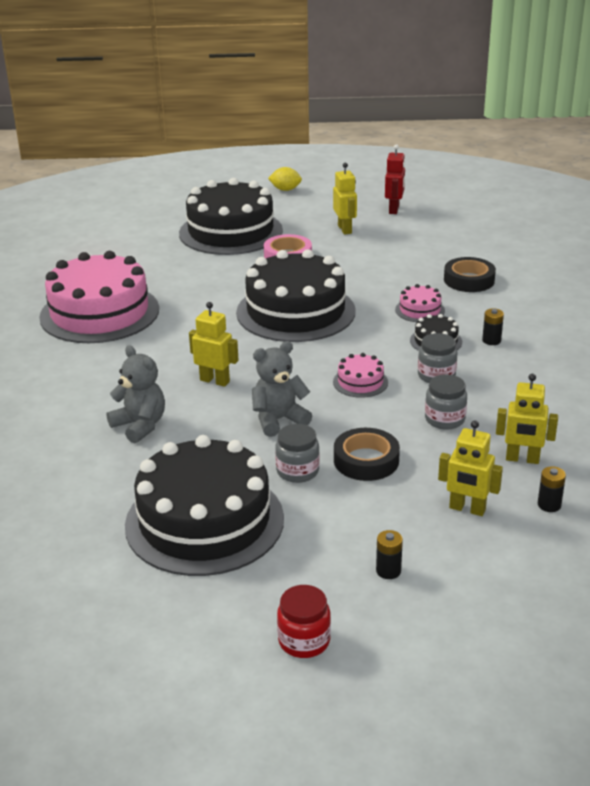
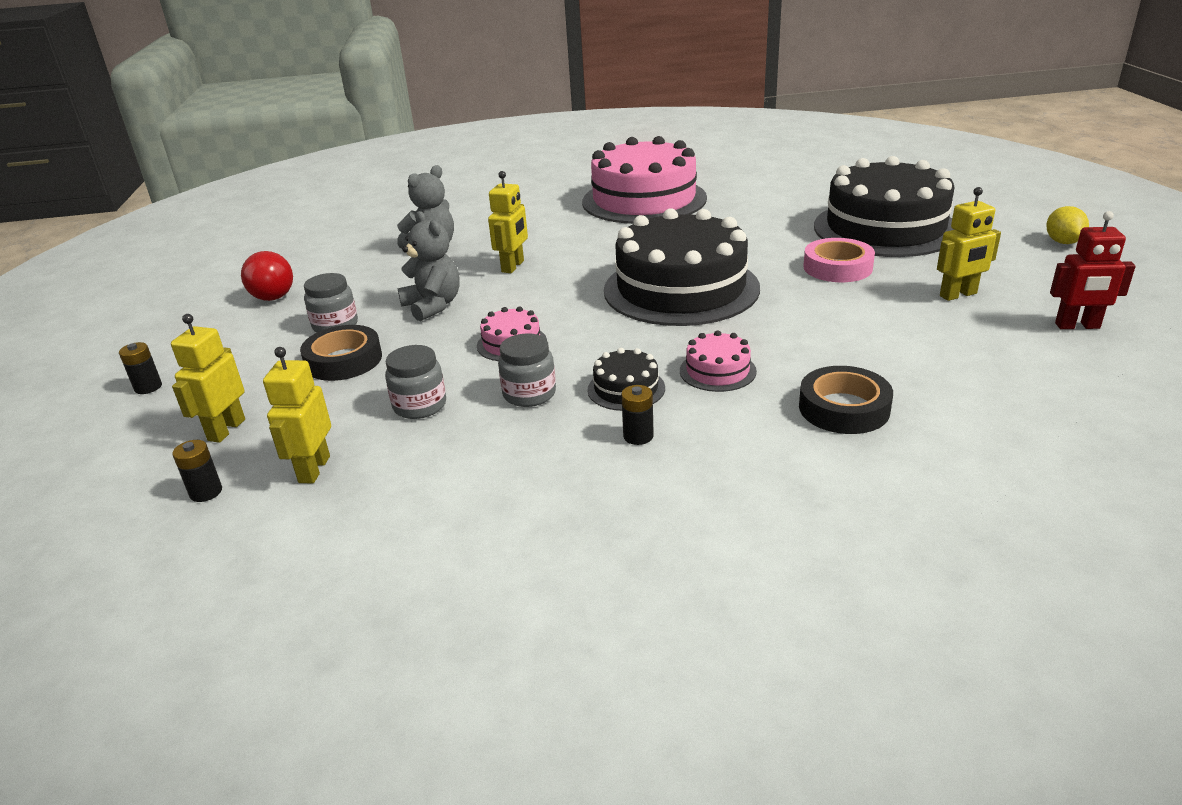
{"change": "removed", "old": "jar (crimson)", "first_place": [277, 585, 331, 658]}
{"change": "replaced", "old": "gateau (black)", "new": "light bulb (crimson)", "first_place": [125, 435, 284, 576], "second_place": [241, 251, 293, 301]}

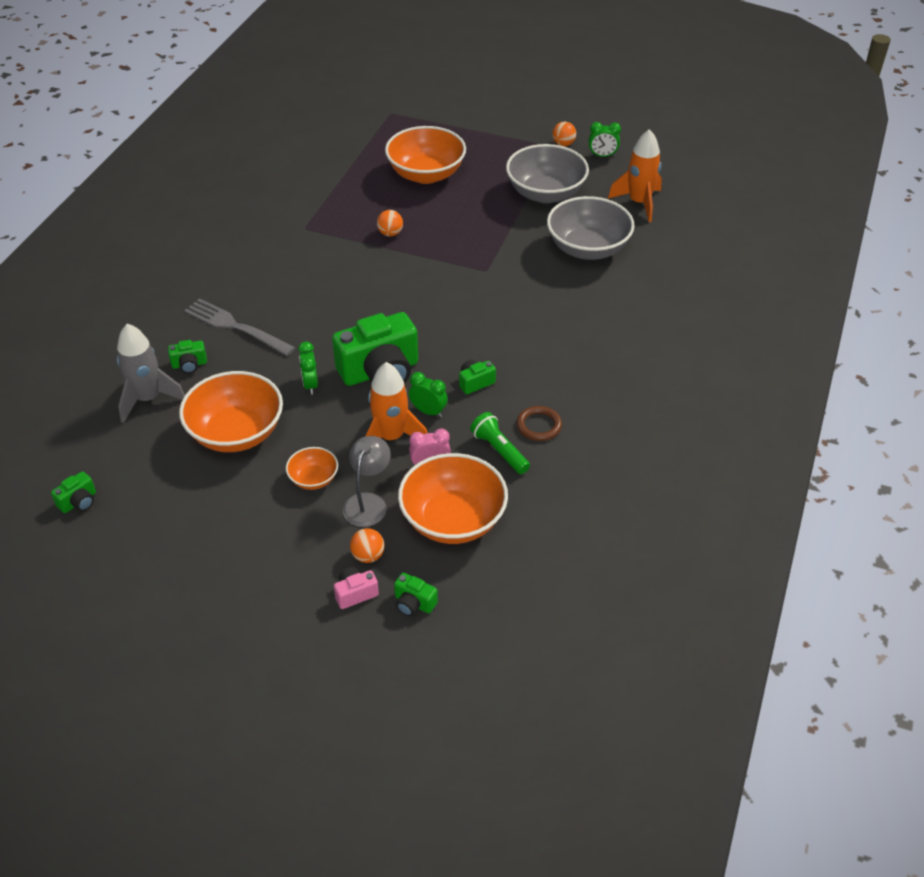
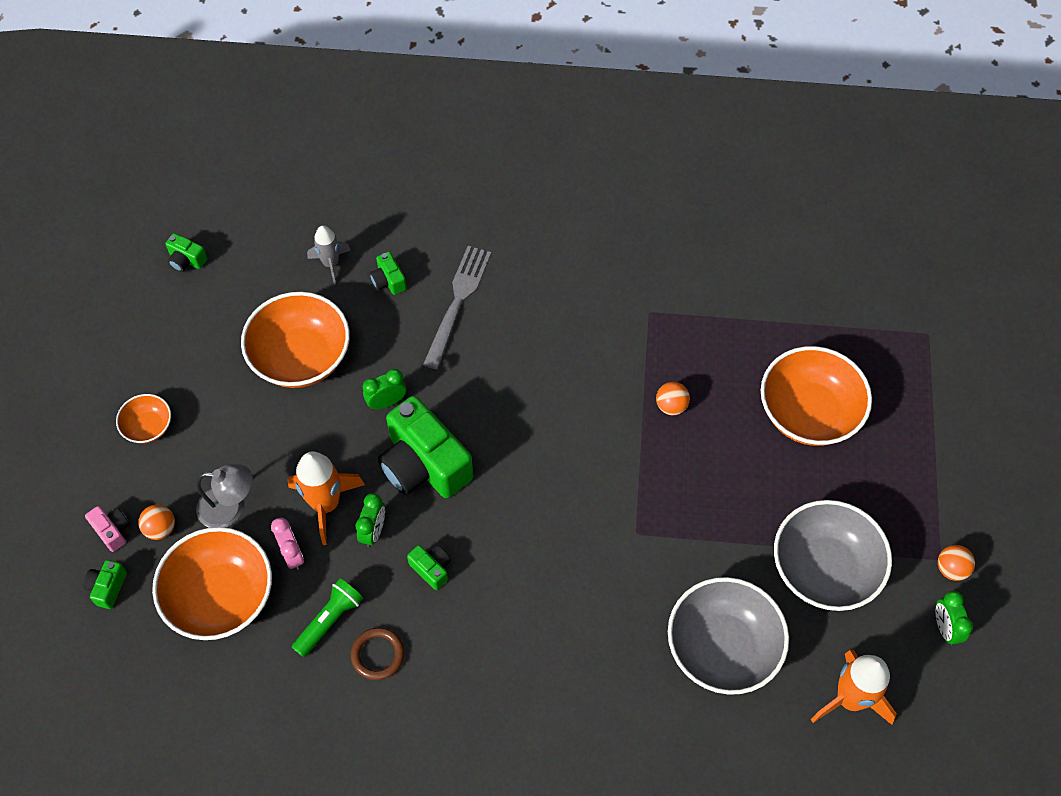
{"change": "moved", "old": "serving bowl (orange)", "first_place": [286, 447, 338, 490], "second_place": [116, 394, 171, 443]}
{"change": "resized", "old": "rocket (gray)", "first_place": [117, 324, 185, 423], "second_place": [307, 225, 351, 285], "factor": 0.63}

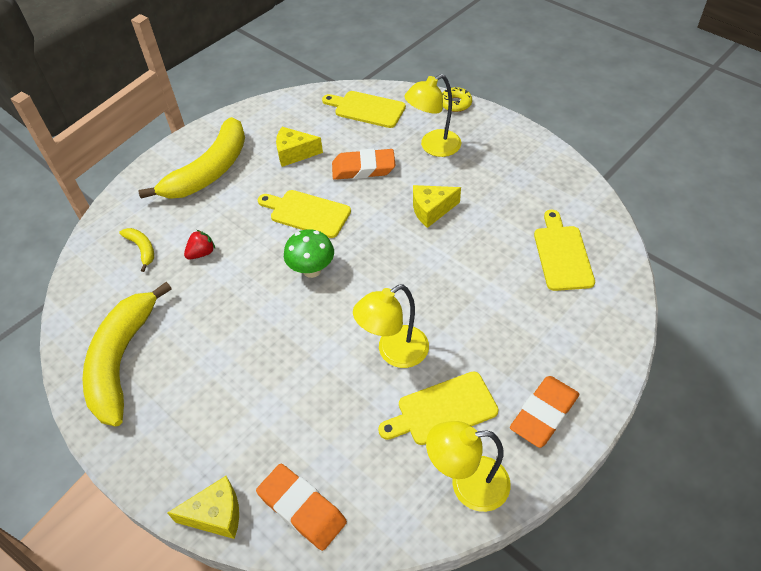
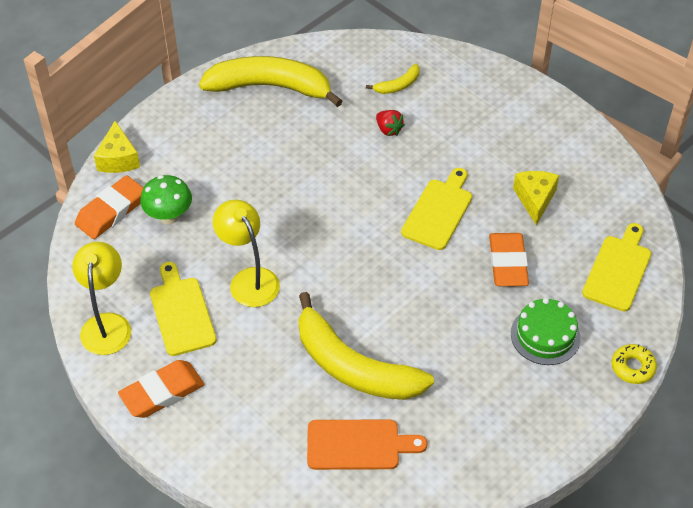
{"change": "removed", "old": "cheese wedge (bright yellow)", "first_place": [413, 185, 461, 228]}
{"change": "moved", "old": "banana (bright yellow)", "first_place": [138, 117, 245, 199], "second_place": [299, 292, 434, 400]}
{"change": "moved", "old": "mushroom (green)", "first_place": [284, 229, 334, 278], "second_place": [140, 175, 192, 224]}
{"change": "replaced", "old": "lamp (bright yellow)", "new": "gateau (green)", "first_place": [404, 74, 461, 157], "second_place": [511, 298, 581, 365]}
{"change": "recoloured", "old": "bread board (bright yellow)", "new": "bread board (orange)", "first_place": [534, 210, 595, 291], "second_place": [307, 419, 427, 470]}
{"change": "turned", "old": "eraser (orange)", "first_place": [510, 376, 579, 448], "second_place": [118, 360, 205, 418], "degrees": -75}

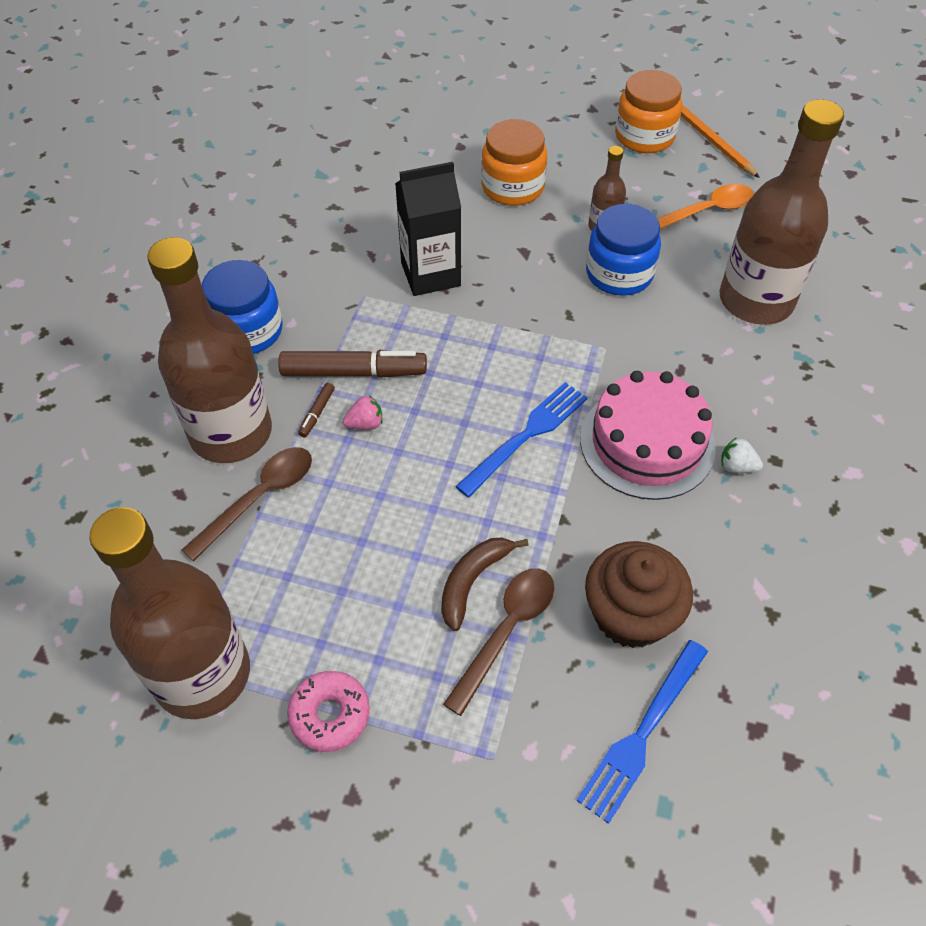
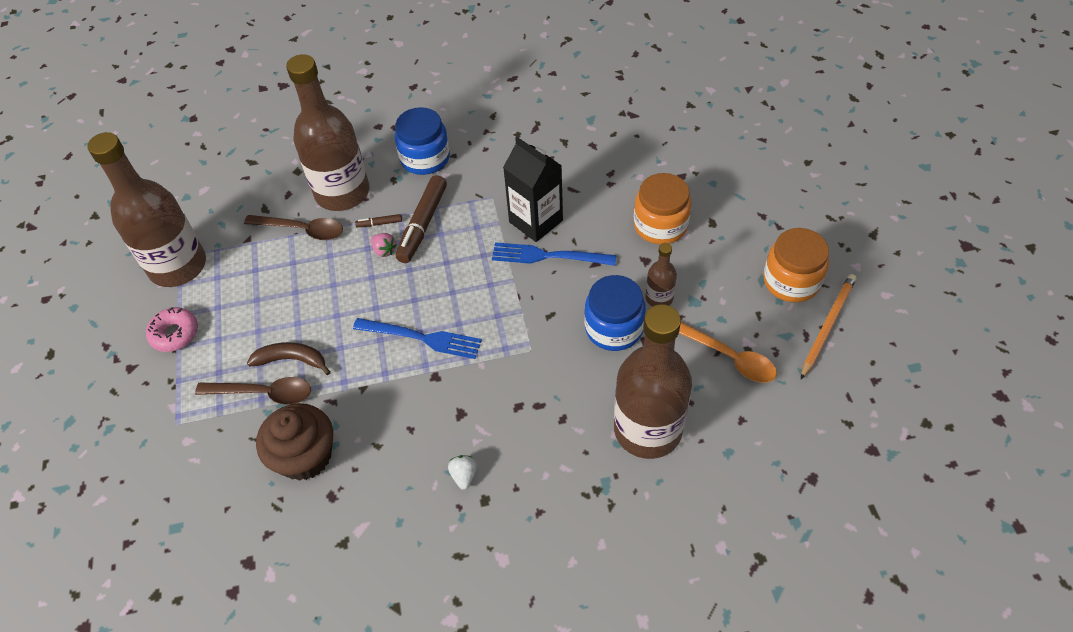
{"change": "removed", "old": "gateau (rose-pink)", "first_place": [580, 371, 716, 500]}
{"change": "moved", "old": "dinner fork (royal blue)", "first_place": [576, 640, 708, 824], "second_place": [492, 242, 616, 266]}
{"change": "turned", "old": "marker (brown)", "first_place": [278, 350, 427, 378], "second_place": [396, 175, 447, 263], "degrees": 45}

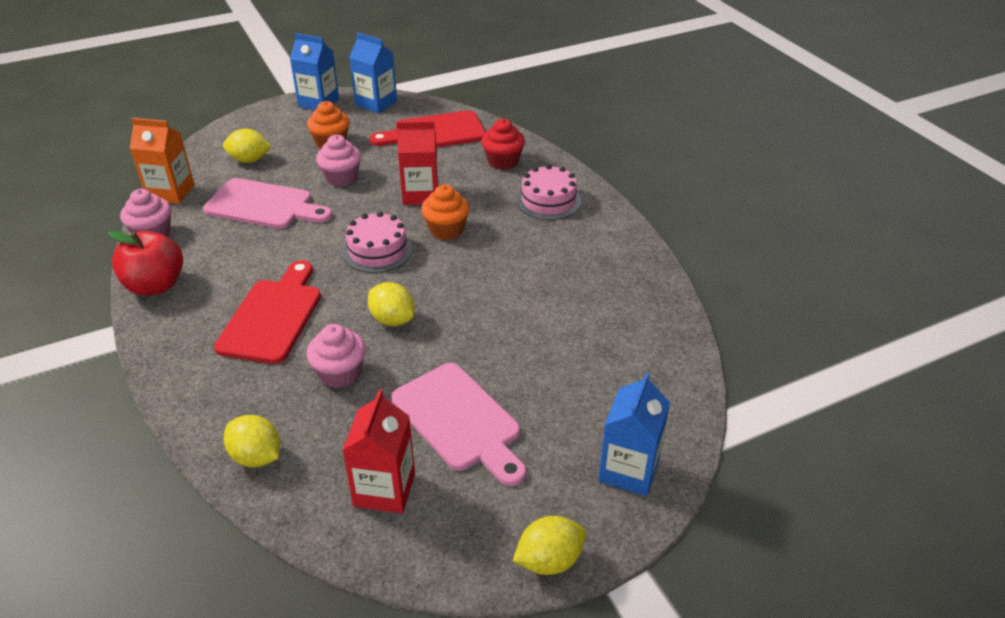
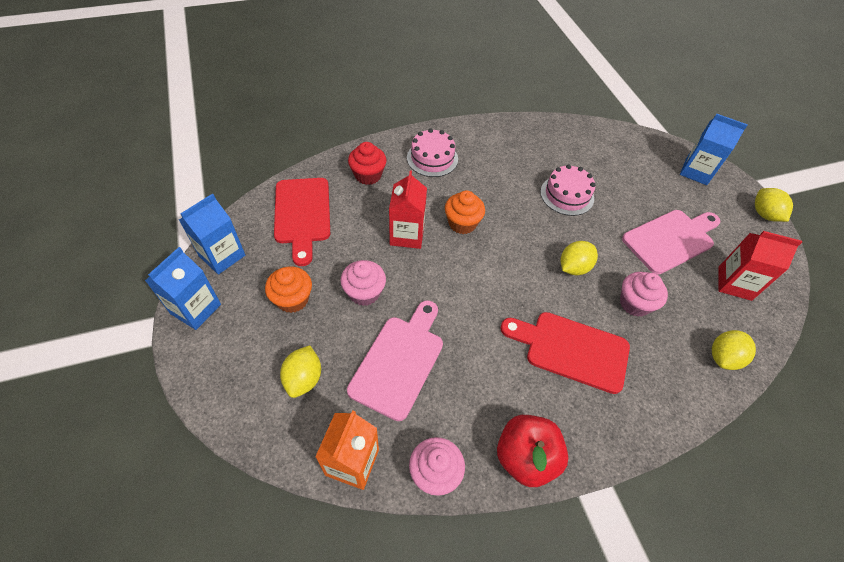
{"change": "moved", "old": "gateau (rose-pink)", "first_place": [342, 212, 413, 273], "second_place": [540, 164, 595, 216]}

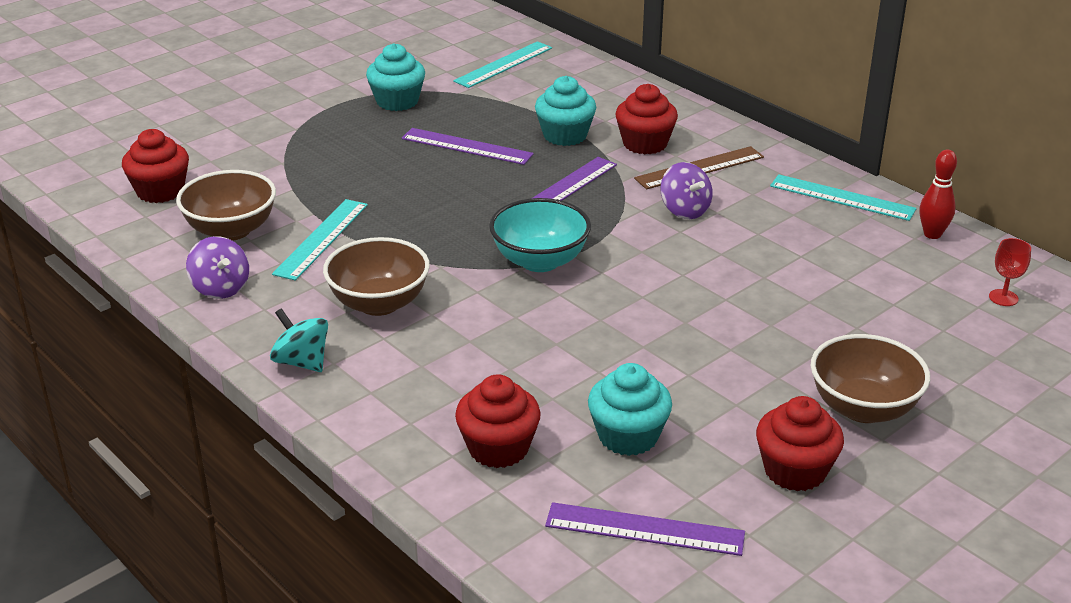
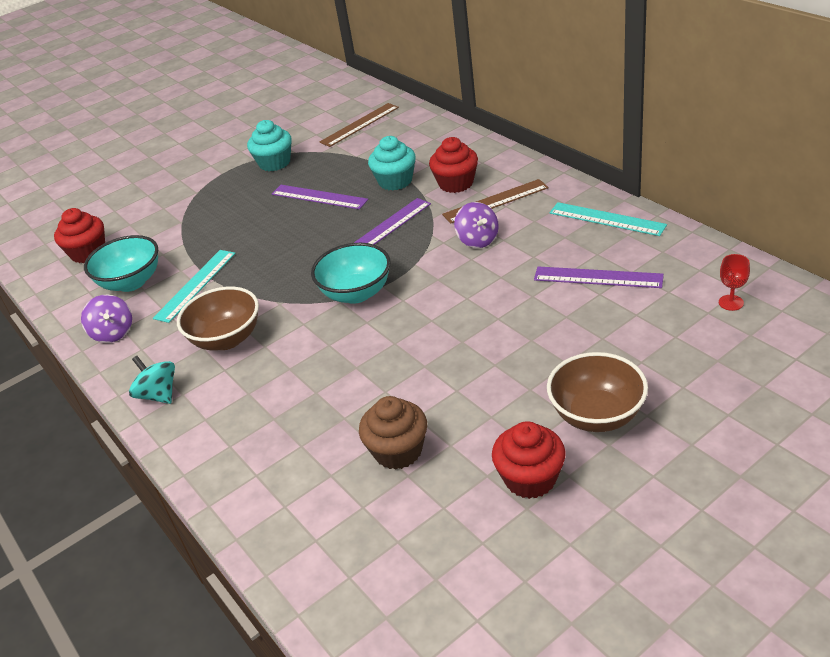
{"change": "removed", "old": "muffin (crimson)", "first_place": [455, 374, 541, 468]}
{"change": "removed", "old": "skittle (crimson)", "first_place": [920, 150, 957, 239]}
{"change": "moved", "old": "measuring stick (violet)", "first_place": [545, 502, 745, 556], "second_place": [534, 266, 664, 288]}
{"change": "recoloured", "old": "serving bowl (brown)", "new": "serving bowl (aqua)", "first_place": [176, 170, 276, 241], "second_place": [84, 235, 158, 292]}
{"change": "recoloured", "old": "measuring stick (aqua)", "new": "measuring stick (brown)", "first_place": [453, 41, 552, 88], "second_place": [320, 103, 399, 147]}
{"change": "recoloured", "old": "muffin (aqua)", "new": "muffin (brown)", "first_place": [588, 363, 672, 456], "second_place": [359, 396, 427, 470]}

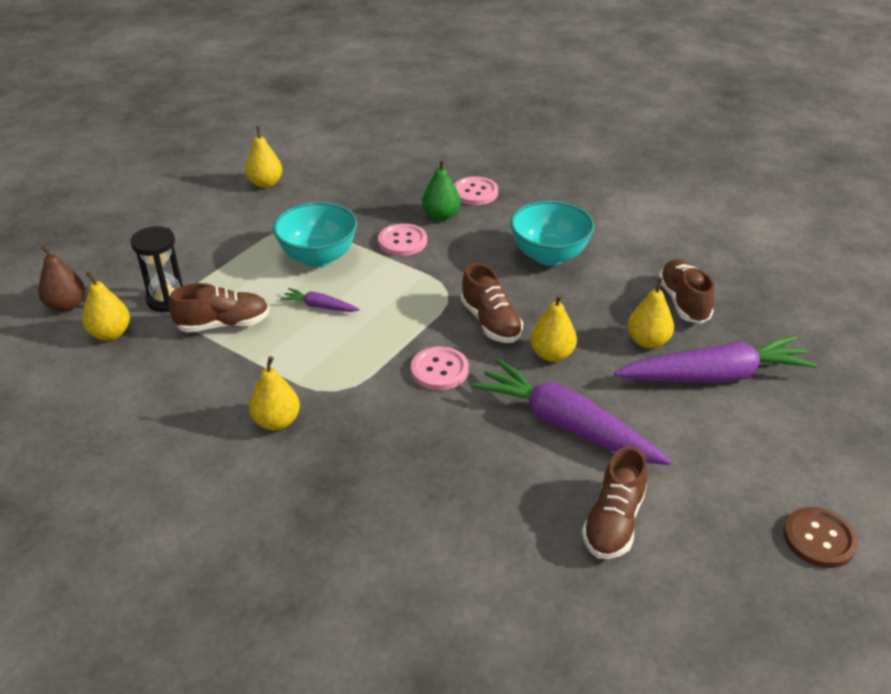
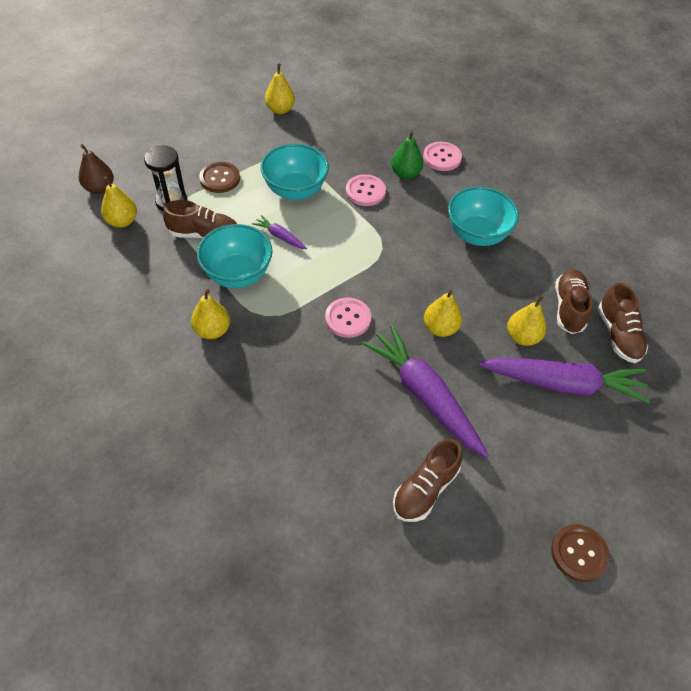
{"change": "added", "new": "serving bowl (aqua)", "second_place": [197, 224, 273, 288]}
{"change": "added", "new": "button (brown)", "second_place": [199, 162, 240, 193]}
{"change": "moved", "old": "shoe (brown)", "first_place": [461, 263, 523, 343], "second_place": [598, 283, 648, 363]}

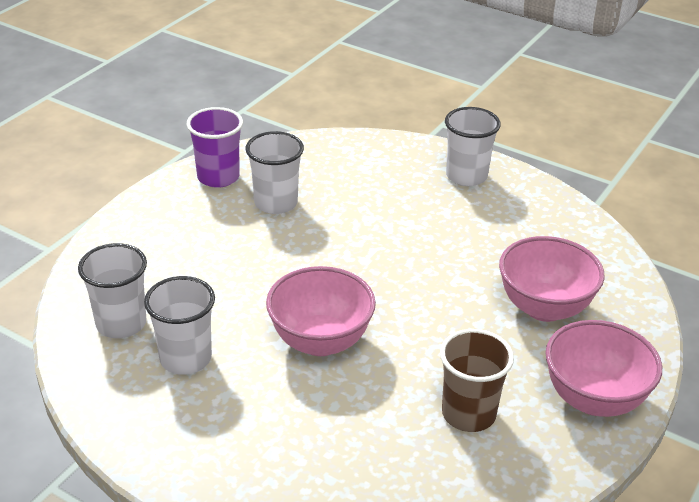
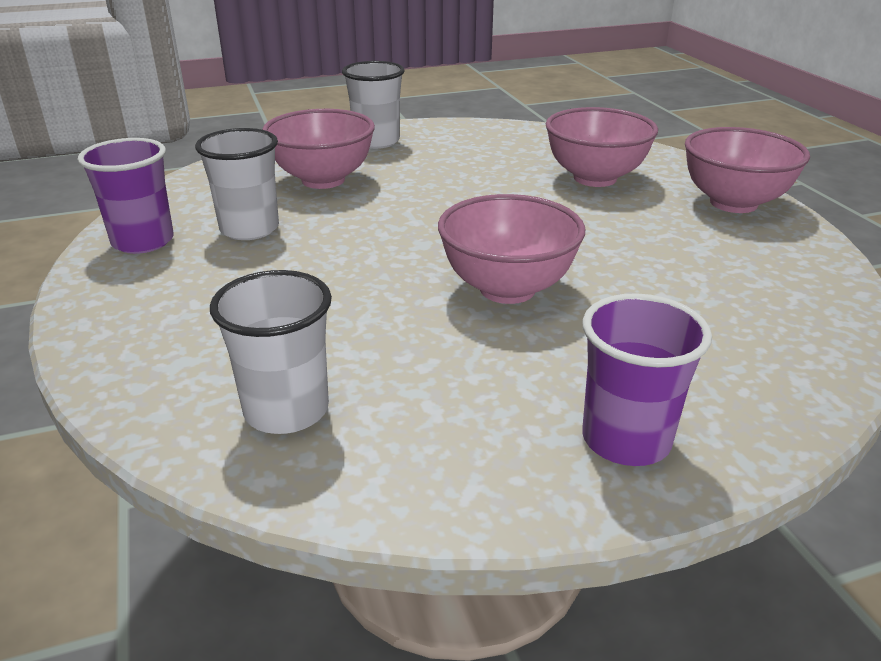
{"change": "removed", "old": "cup (pure white)", "first_place": [144, 276, 215, 374]}
{"change": "removed", "old": "cup (brown)", "first_place": [440, 329, 514, 432]}
{"change": "added", "new": "serving bowl (rose-pink)", "second_place": [262, 109, 375, 189]}
{"change": "added", "new": "cup (violet)", "second_place": [582, 293, 712, 466]}

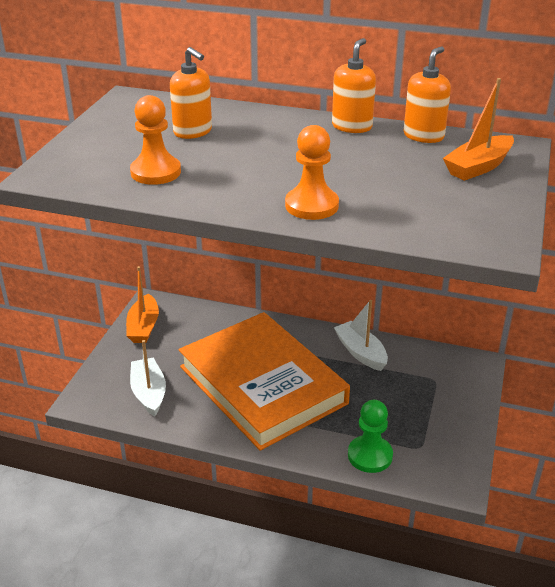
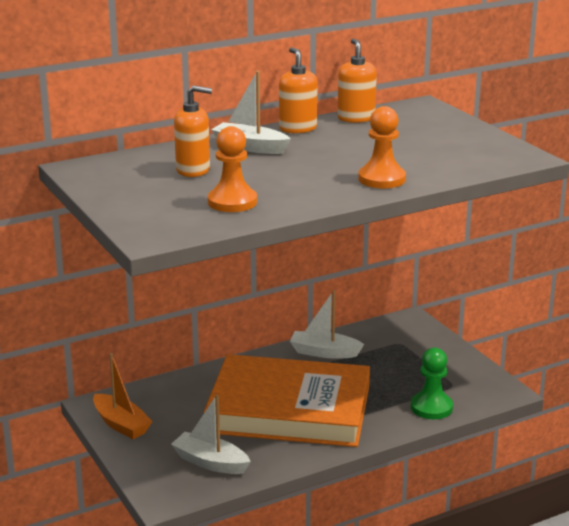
{"change": "removed", "old": "toy boat (orange)", "first_place": [443, 78, 514, 181]}
{"change": "added", "new": "toy boat (pure white)", "second_place": [211, 71, 291, 154]}

